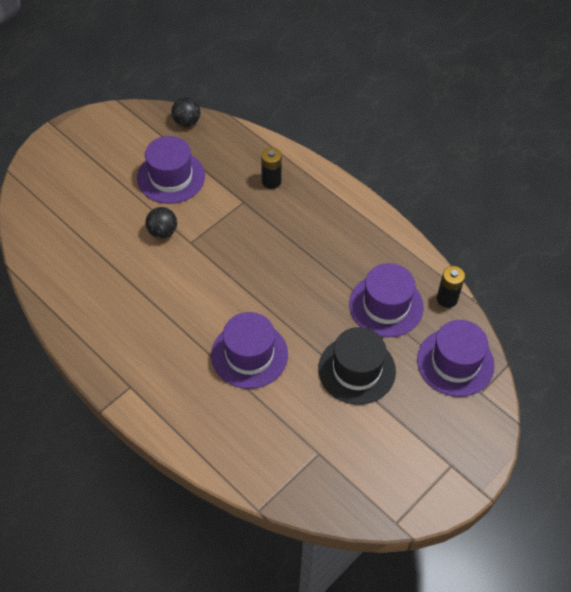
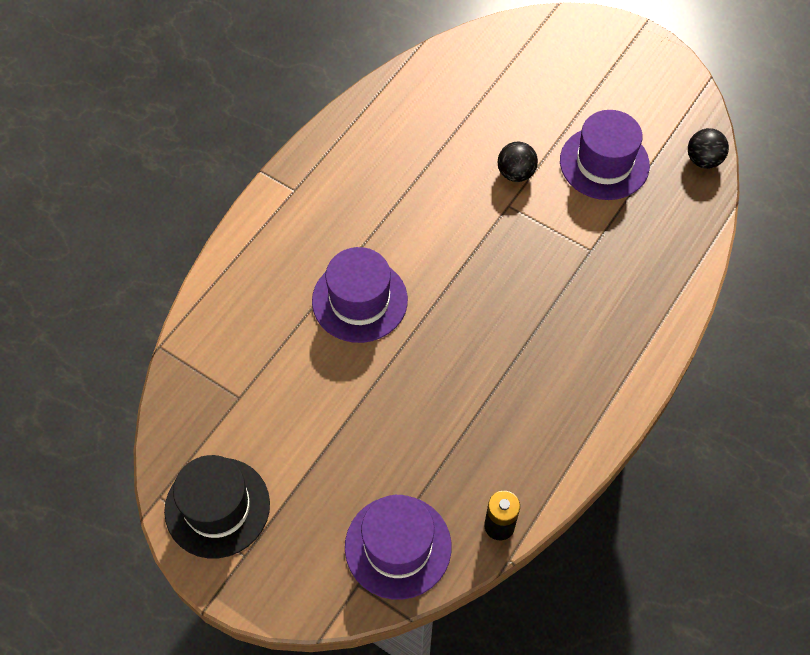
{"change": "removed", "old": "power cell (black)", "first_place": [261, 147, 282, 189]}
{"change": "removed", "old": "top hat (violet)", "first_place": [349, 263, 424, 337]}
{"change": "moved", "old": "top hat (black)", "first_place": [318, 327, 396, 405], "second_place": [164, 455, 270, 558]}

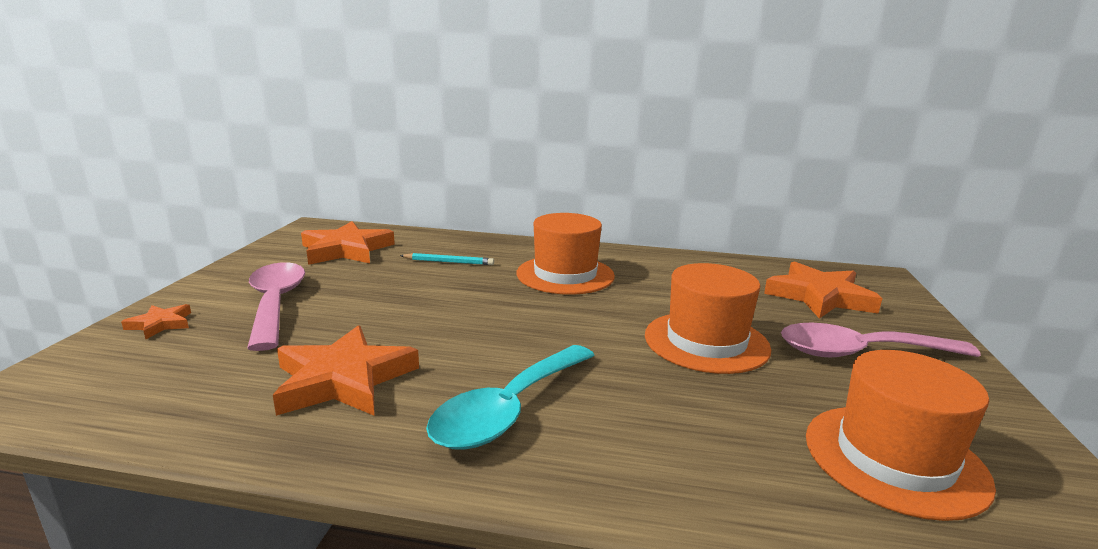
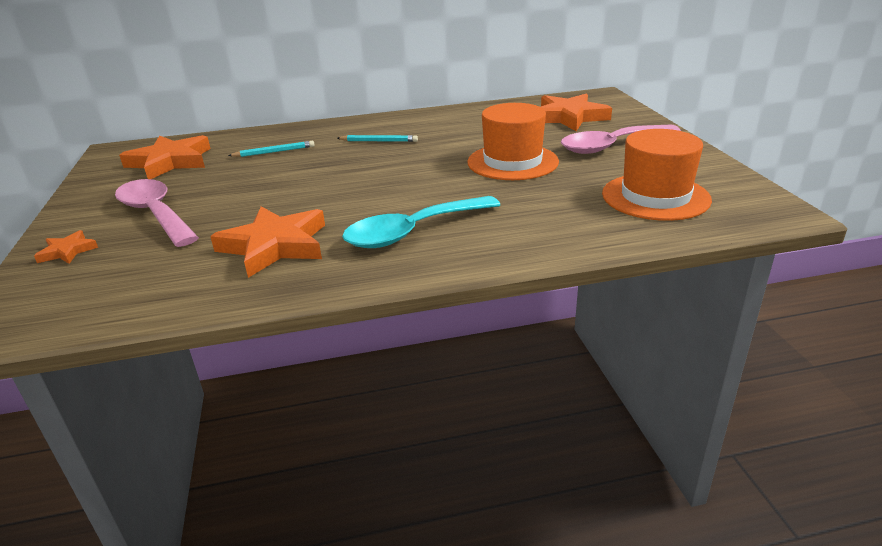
{"change": "replaced", "old": "top hat (orange)", "new": "lead pencil (aqua)", "first_place": [517, 213, 615, 295], "second_place": [337, 135, 418, 142]}
{"change": "turned", "old": "tablespoon (aqua)", "first_place": [426, 345, 595, 450], "second_place": [342, 196, 500, 248], "degrees": 45}

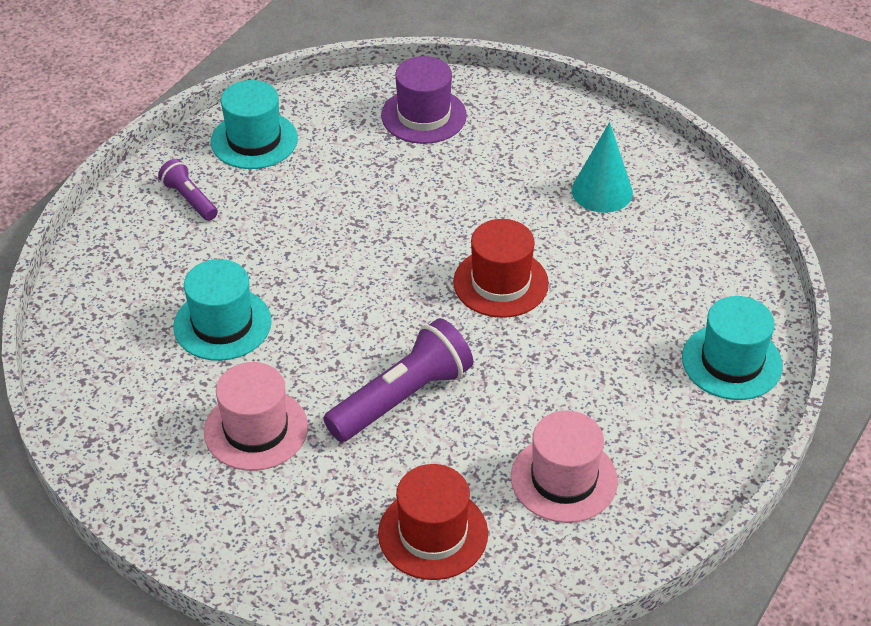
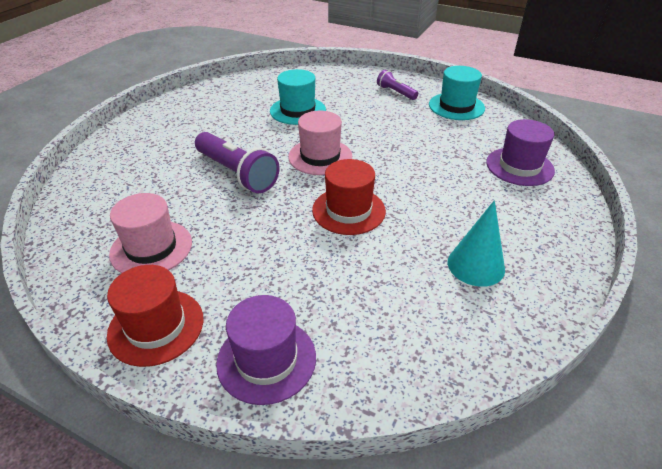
{"change": "moved", "old": "top hat (rose-pink)", "first_place": [204, 362, 308, 471], "second_place": [288, 111, 352, 175]}
{"change": "moved", "old": "top hat (crimson)", "first_place": [378, 464, 488, 580], "second_place": [107, 265, 204, 367]}
{"change": "recoloured", "old": "top hat (aqua)", "new": "top hat (violet)", "first_place": [682, 296, 783, 400], "second_place": [216, 295, 316, 405]}
{"change": "turned", "old": "torch (violet)", "first_place": [158, 159, 218, 221], "second_place": [377, 70, 418, 100], "degrees": -90}

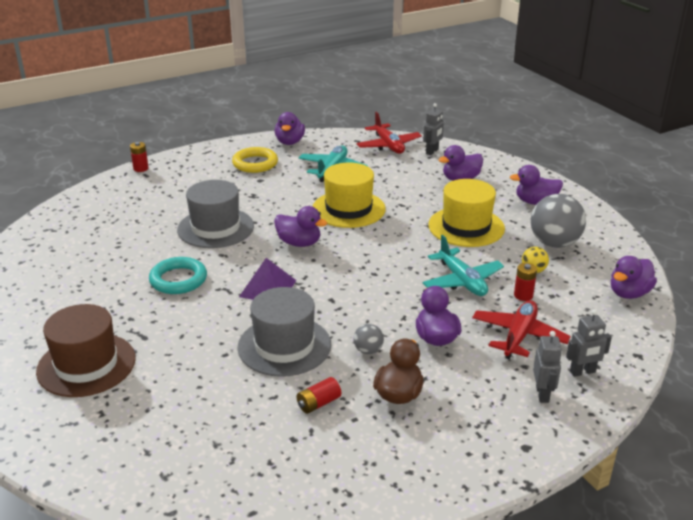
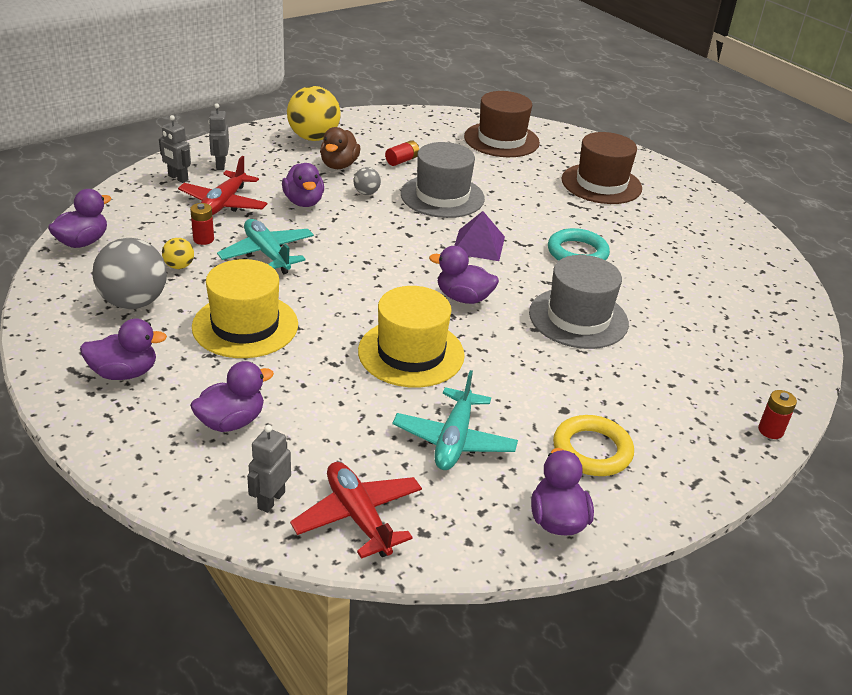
{"change": "added", "new": "sphere (bright yellow)", "second_place": [287, 86, 341, 141]}
{"change": "added", "new": "top hat (brown)", "second_place": [464, 91, 540, 157]}
{"change": "turned", "old": "toy robot (gray)", "first_place": [566, 309, 612, 377], "second_place": [159, 115, 191, 183], "degrees": -120}

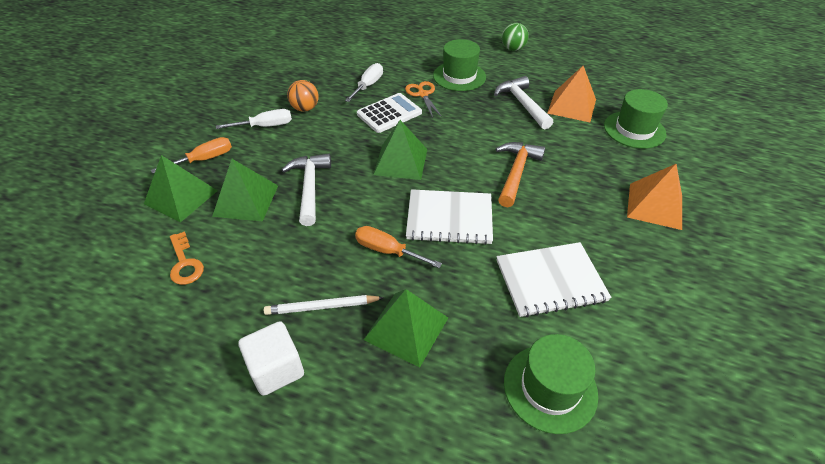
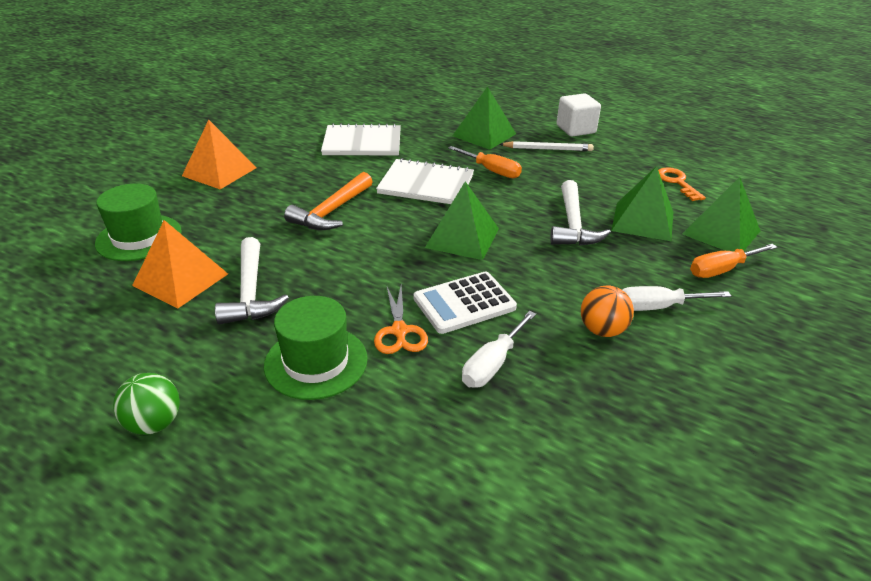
{"change": "removed", "old": "top hat (green)", "first_place": [504, 334, 598, 434]}

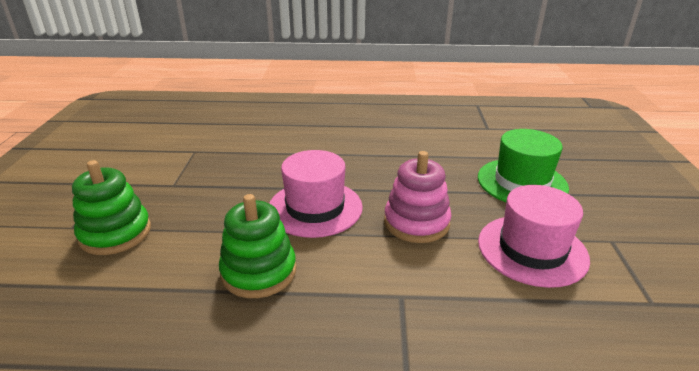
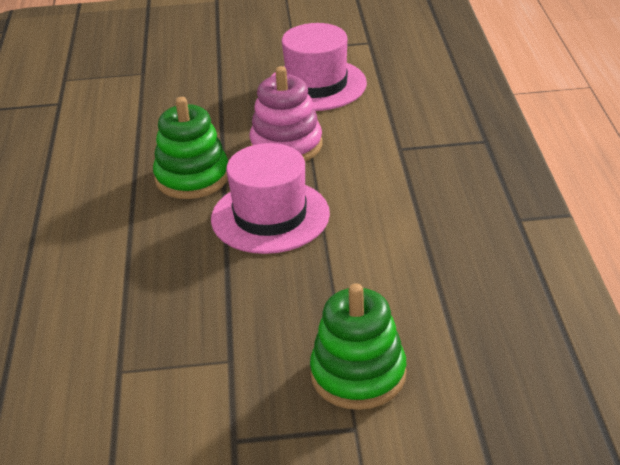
{"change": "removed", "old": "top hat (green)", "first_place": [478, 129, 569, 202]}
{"change": "moved", "old": "stacking toy (green)", "first_place": [219, 194, 296, 298], "second_place": [153, 97, 228, 199]}

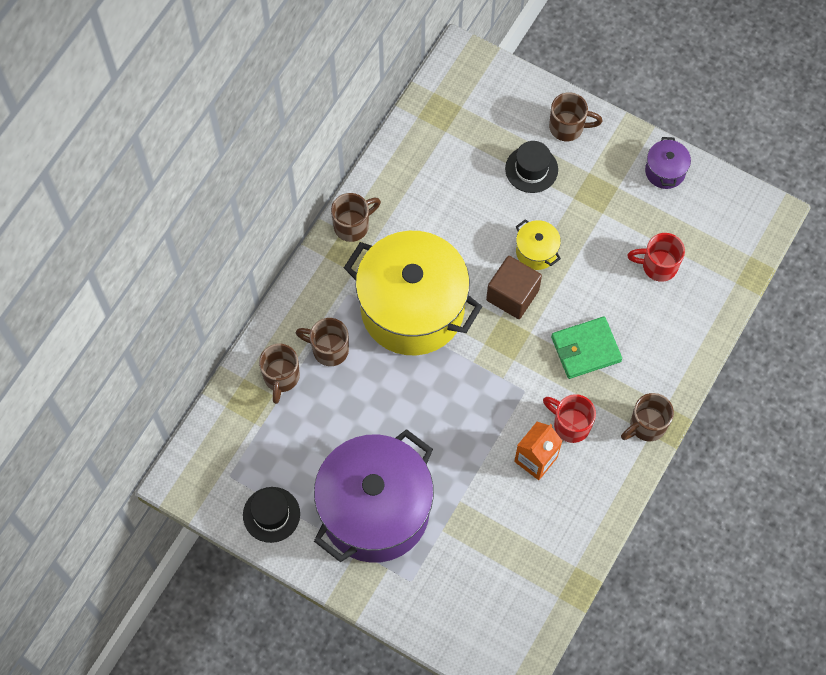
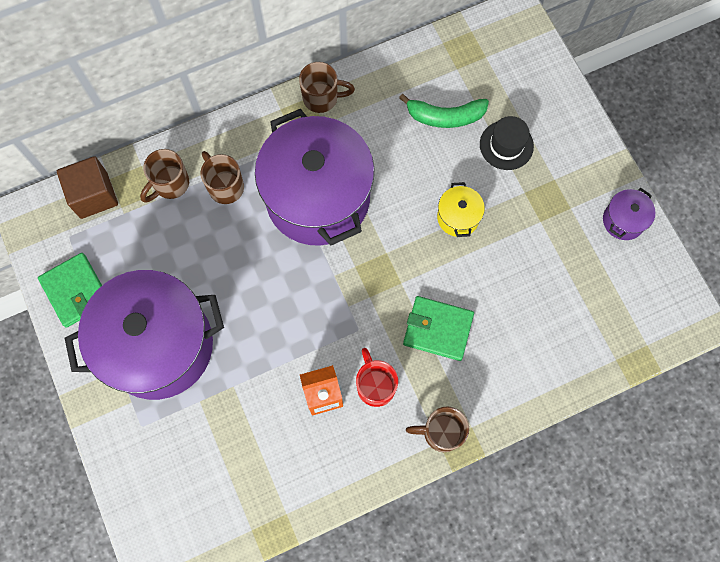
{"change": "removed", "old": "mug (brown)", "first_place": [549, 92, 603, 141]}
{"change": "removed", "old": "mug (crimson)", "first_place": [627, 233, 685, 282]}
{"change": "added", "new": "banana (green)", "second_place": [399, 94, 489, 128]}
{"change": "moved", "old": "cube (brown)", "first_place": [486, 256, 542, 319], "second_place": [57, 156, 118, 219]}
{"change": "replaced", "old": "top hat (black)", "new": "card wallet (green)", "first_place": [243, 487, 300, 543], "second_place": [38, 253, 102, 328]}
{"change": "recoloured", "old": "pot (bright yellow)", "new": "pot (violet)", "first_place": [344, 231, 482, 355], "second_place": [255, 109, 375, 246]}

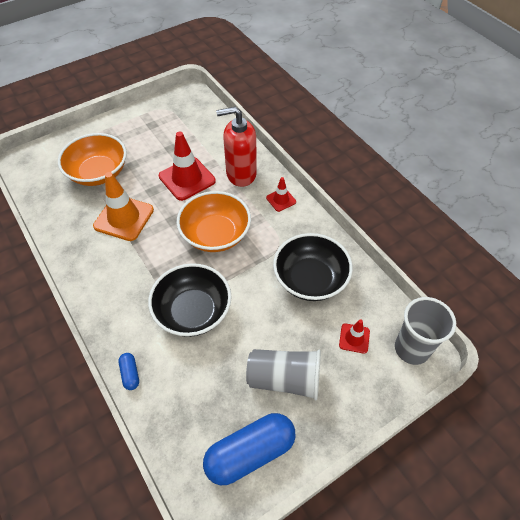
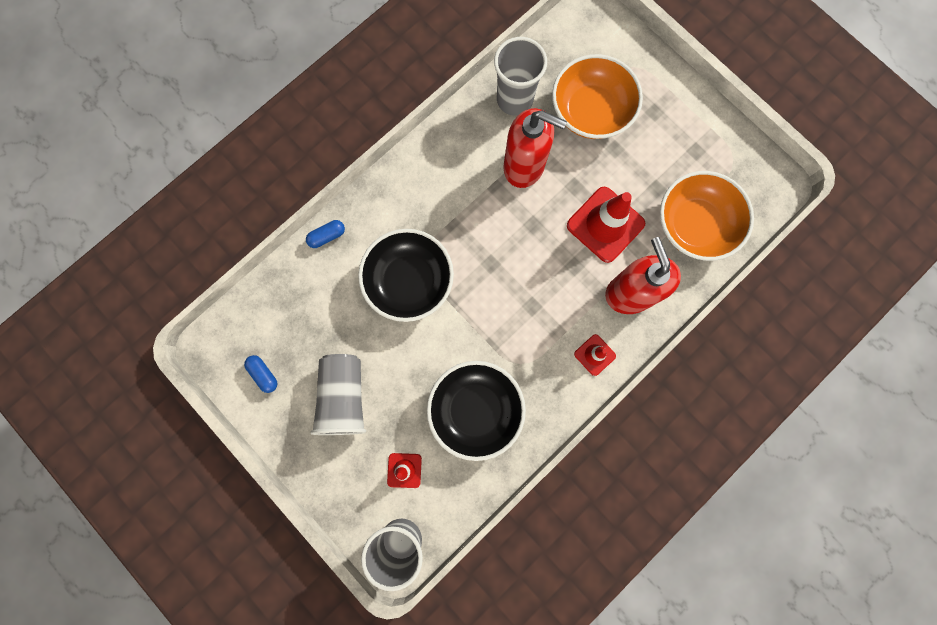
{"change": "added", "new": "cup (gray)", "second_place": [494, 37, 547, 116]}
{"change": "moved", "old": "serving bowl (orange)", "first_place": [176, 191, 251, 252], "second_place": [660, 171, 754, 261]}
{"change": "replaced", "old": "traffic cone (orange)", "new": "pump bottle (crimson)", "first_place": [93, 172, 154, 241], "second_place": [504, 108, 567, 188]}
{"change": "resized", "old": "pill shape (royal blue)", "first_place": [203, 413, 296, 485], "second_place": [244, 355, 277, 393], "factor": 0.44}

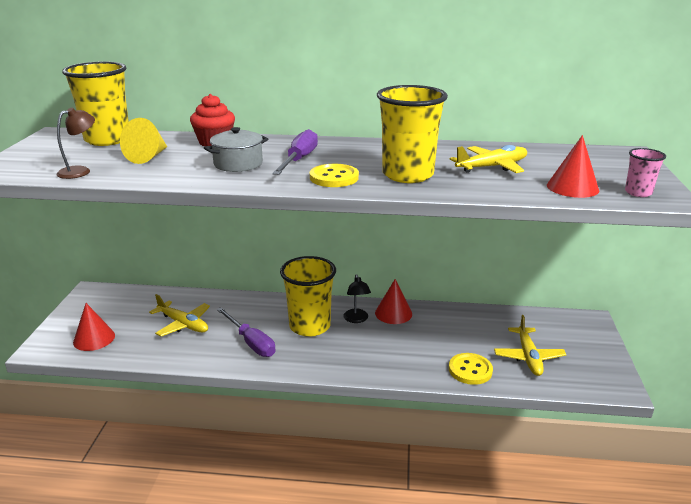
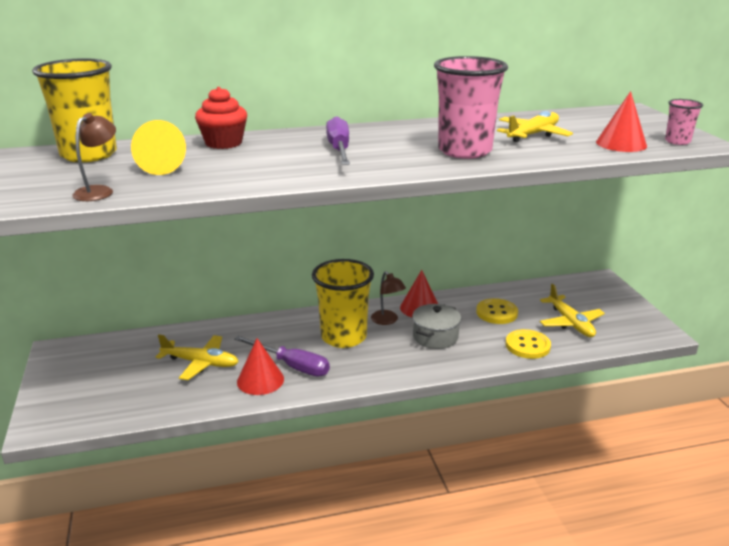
{"change": "moved", "old": "cone (crimson)", "first_place": [73, 303, 115, 351], "second_place": [237, 338, 284, 395]}
{"change": "moved", "old": "pot (gray)", "first_place": [204, 127, 268, 172], "second_place": [412, 304, 461, 349]}
{"change": "moved", "old": "button (bright yellow)", "first_place": [310, 164, 359, 187], "second_place": [476, 298, 518, 324]}
{"change": "recoloured", "old": "lamp (black)", "new": "lamp (brown)", "first_place": [344, 274, 371, 323], "second_place": [371, 271, 406, 325]}
{"change": "recoloured", "old": "cup (bright yellow)", "new": "cup (rose-pink)", "first_place": [377, 85, 448, 183], "second_place": [434, 56, 508, 159]}

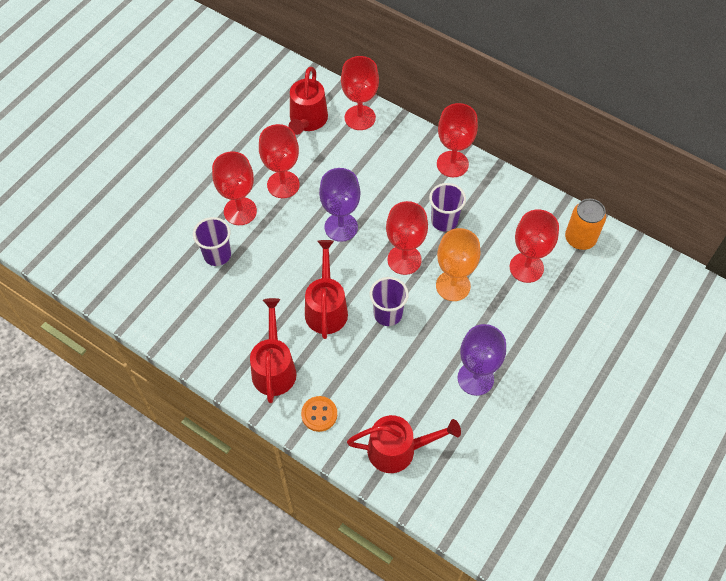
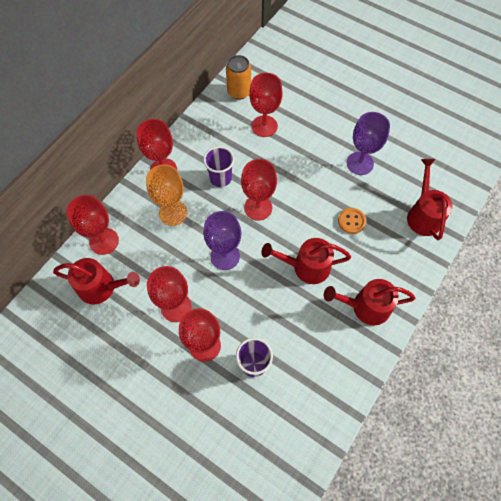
{"change": "removed", "old": "cup (violet)", "first_place": [370, 277, 409, 326]}
{"change": "moved", "old": "button (orange)", "first_place": [301, 396, 337, 432], "second_place": [338, 208, 366, 234]}
{"change": "moved", "old": "wine glass (orange)", "first_place": [436, 228, 480, 301], "second_place": [146, 164, 187, 226]}

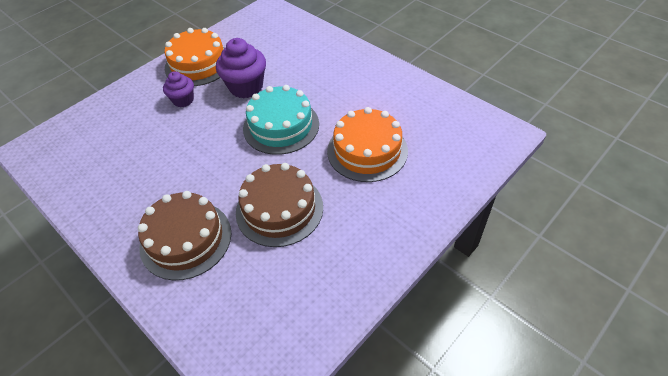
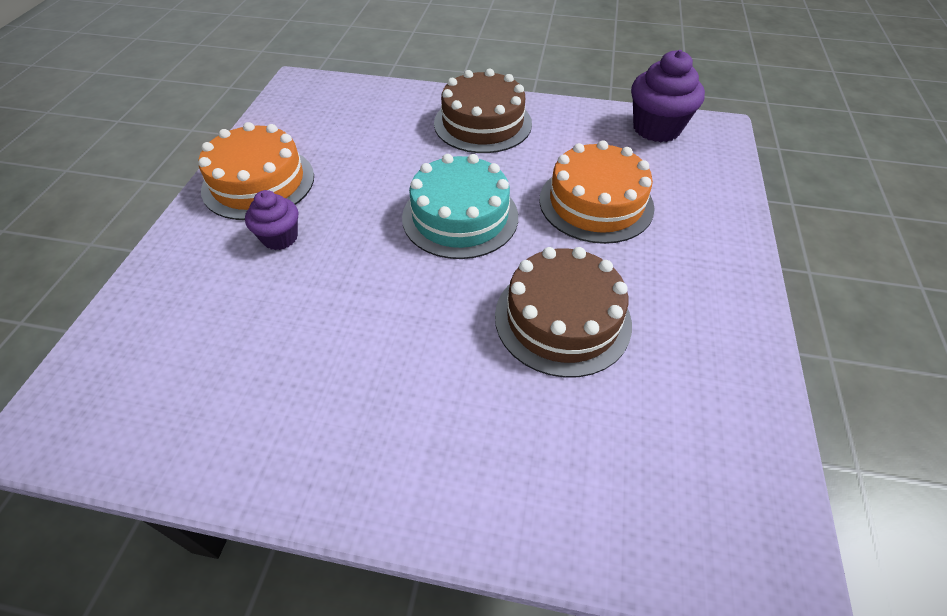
{"change": "moved", "old": "gateau (brown)", "first_place": [138, 191, 231, 280], "second_place": [434, 69, 532, 153]}
{"change": "moved", "old": "muffin (violet)", "first_place": [216, 38, 266, 98], "second_place": [631, 50, 705, 142]}

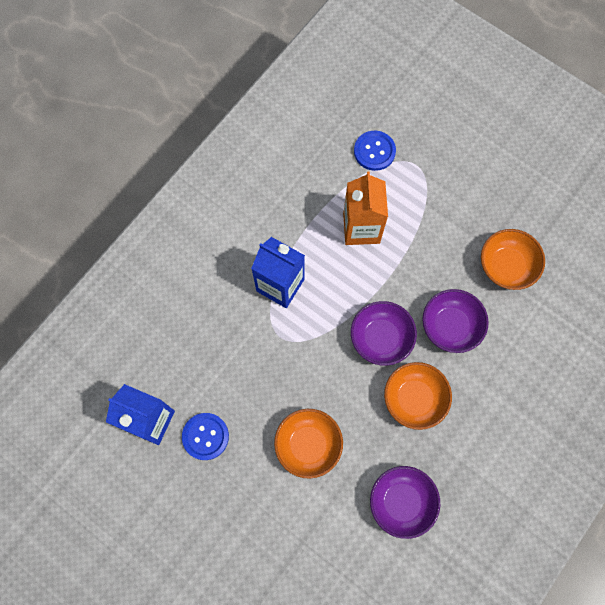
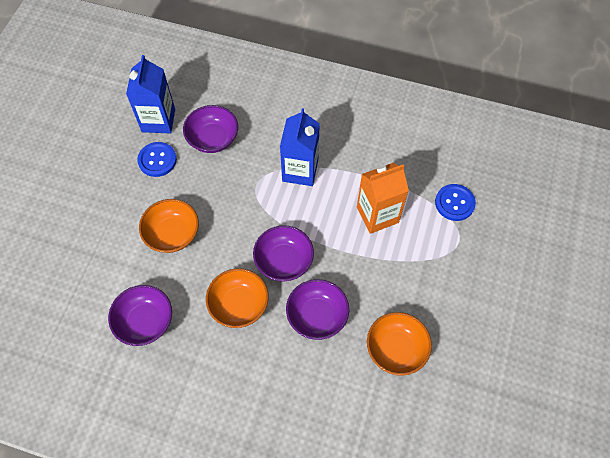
{"change": "added", "new": "serving bowl (violet)", "second_place": [183, 105, 238, 153]}

